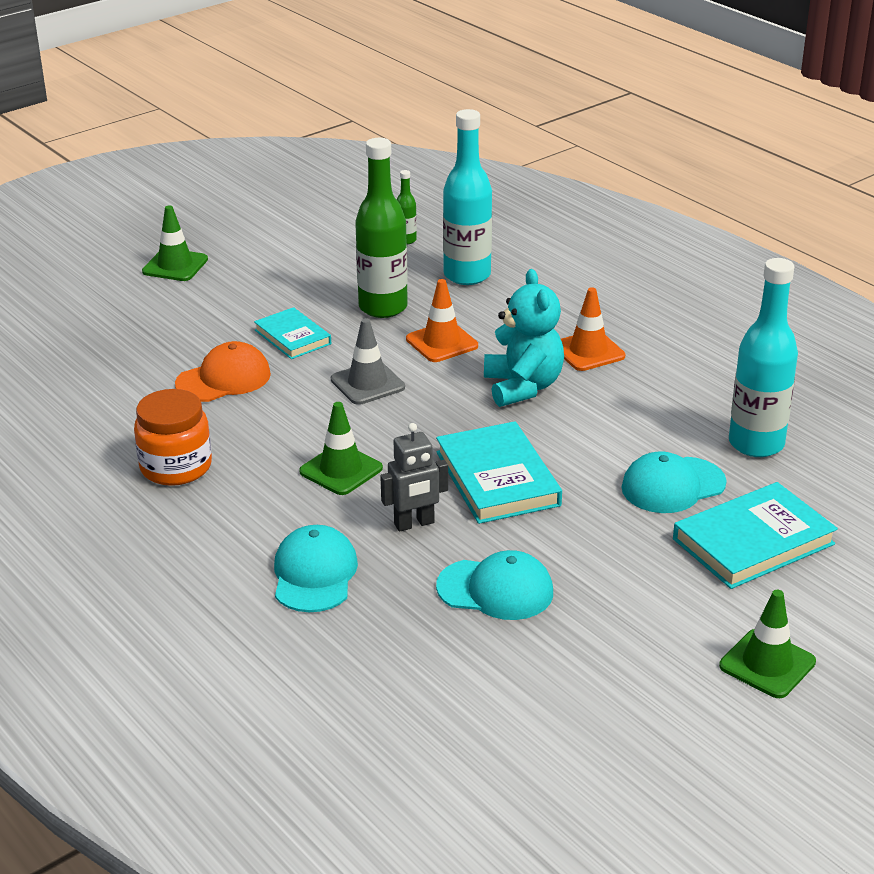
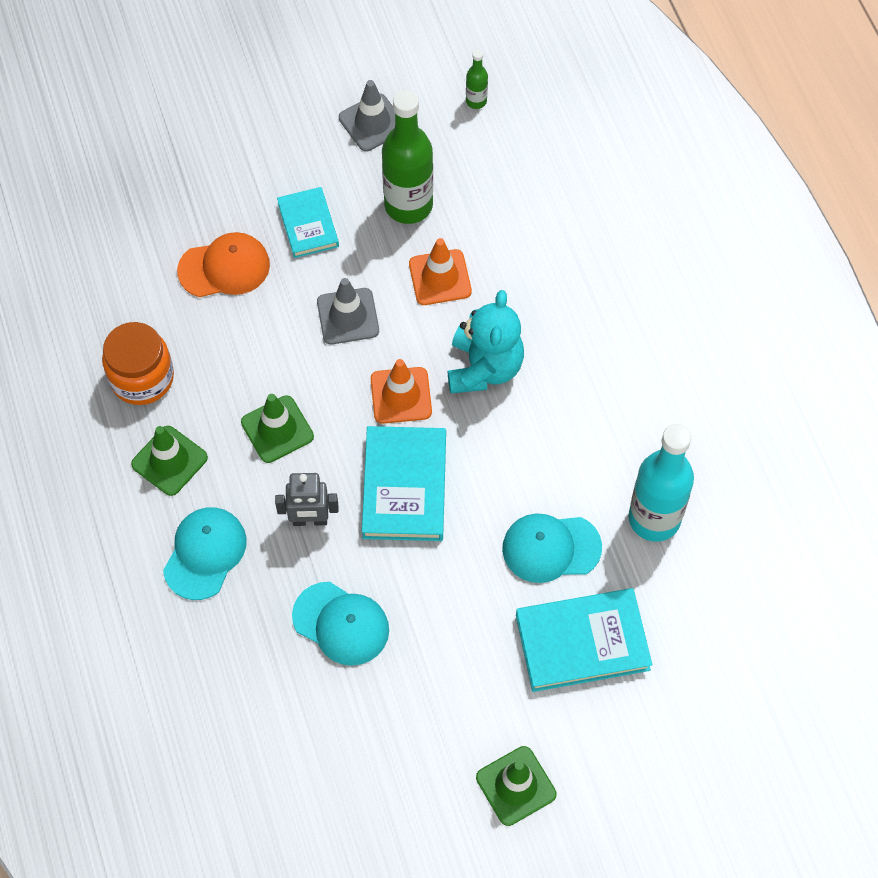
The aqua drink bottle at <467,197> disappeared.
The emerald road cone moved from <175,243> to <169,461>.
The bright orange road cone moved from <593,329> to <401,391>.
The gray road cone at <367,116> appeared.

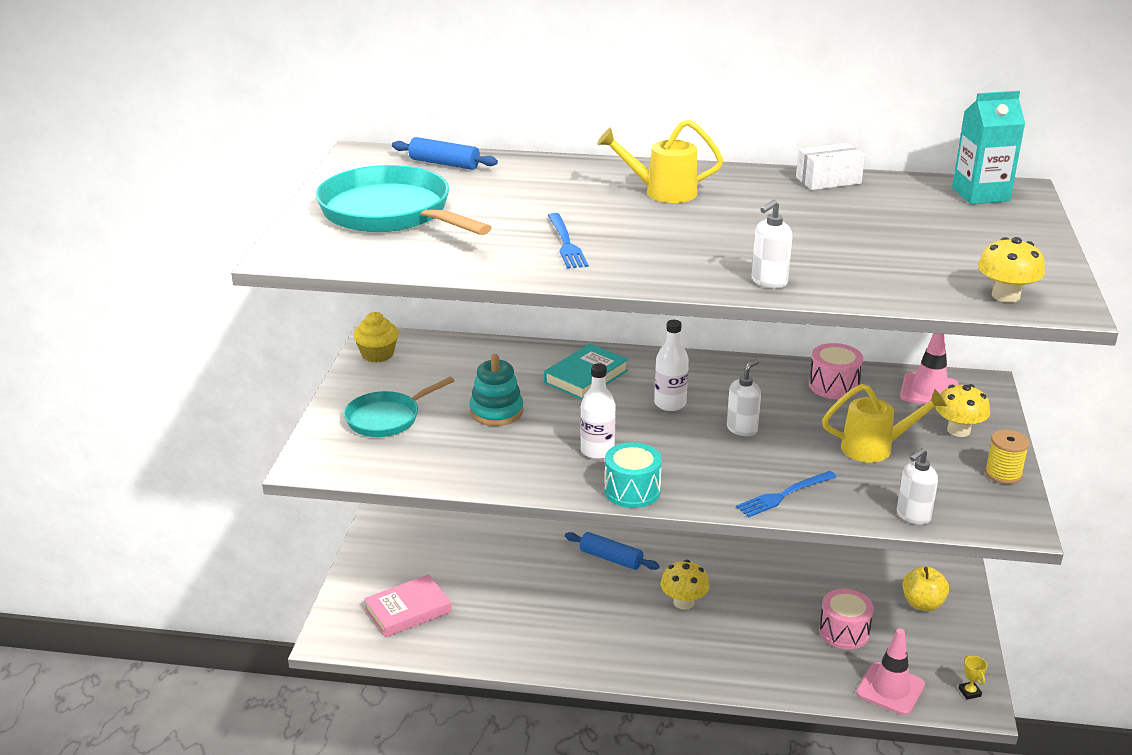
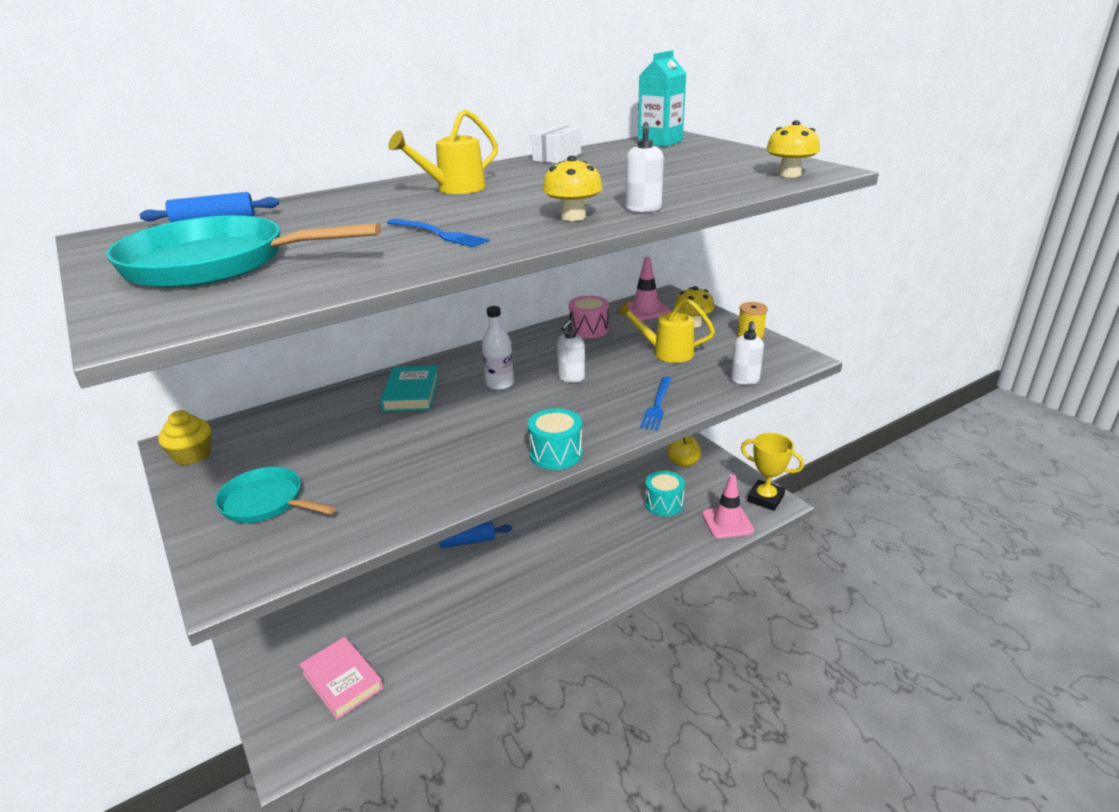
The aqua ring stacker at <496,390> disappeared.
The pure white soap pump at <744,398> turned 150 degrees counterclockwise.
The pure white drink bottle at <598,411> disappeared.
The aqua frying pan at <399,407> turned 105 degrees clockwise.
The yellow watering pot at <884,423> turned 120 degrees counterclockwise.
The yellow fungus moved from <685,585> to <572,188>.
The rose-pink book at <407,605> turned 60 degrees counterclockwise.
The rose-pink drum at <846,619> became the aqua drum at <665,493>.
The yellow trophy at <973,677> changed to 2.36 times the size.

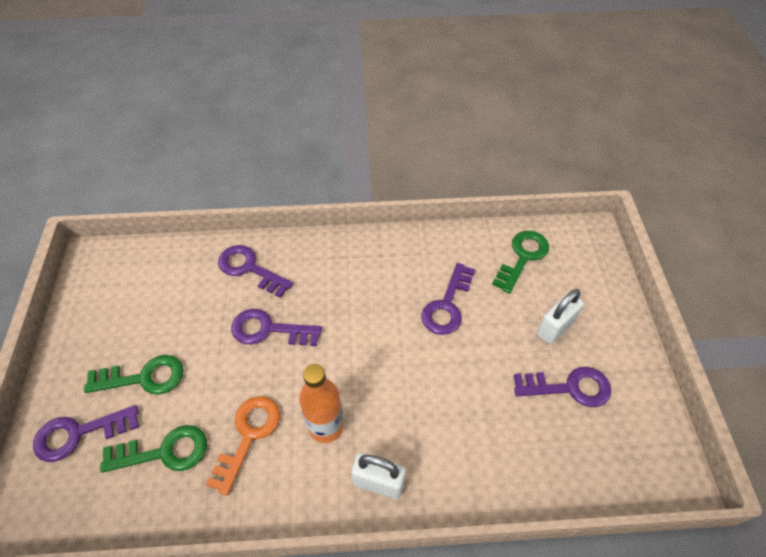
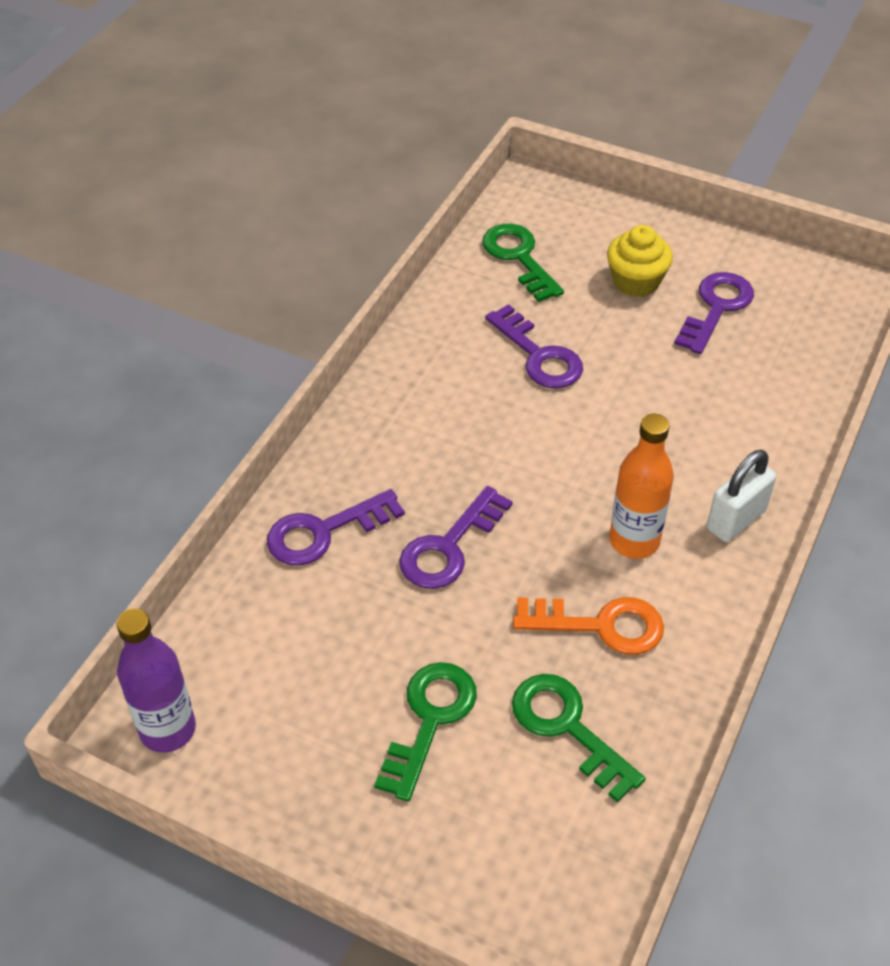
The pure white small lock at <560,317> was replaced by the yellow cupcake at <640,261>.
The bright orange latchkey at <242,446> turned 135 degrees clockwise.
The royal purple latchkey at <86,433> disappeared.
The emerald latchkey at <153,449> turned 60 degrees counterclockwise.
The royal purple drink bottle at <156,680> appeared.

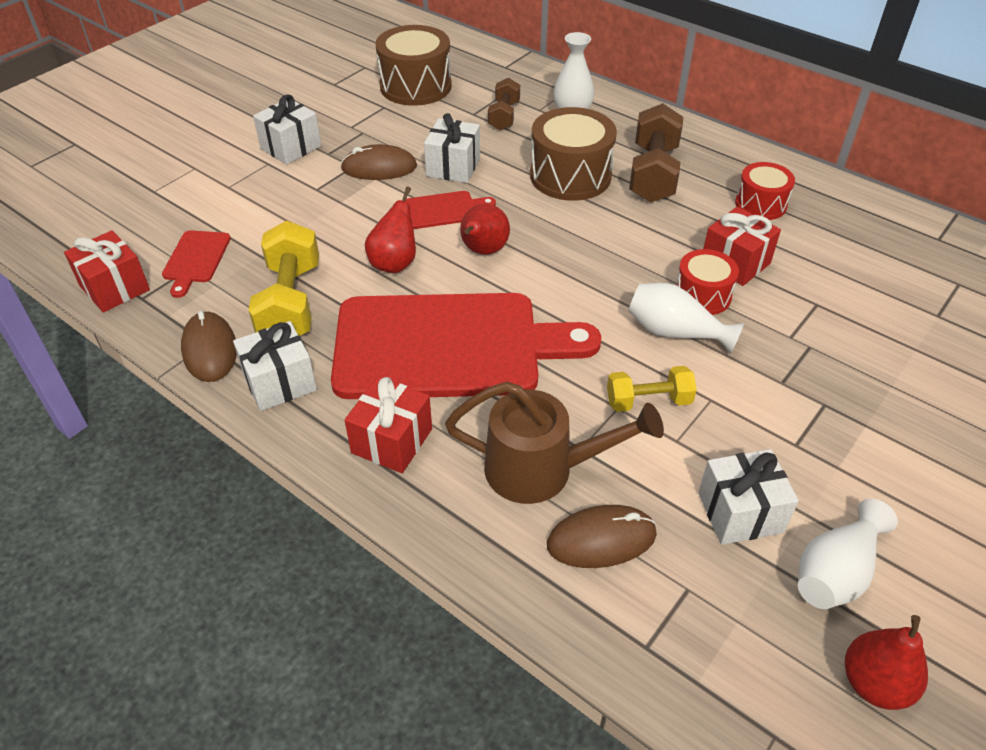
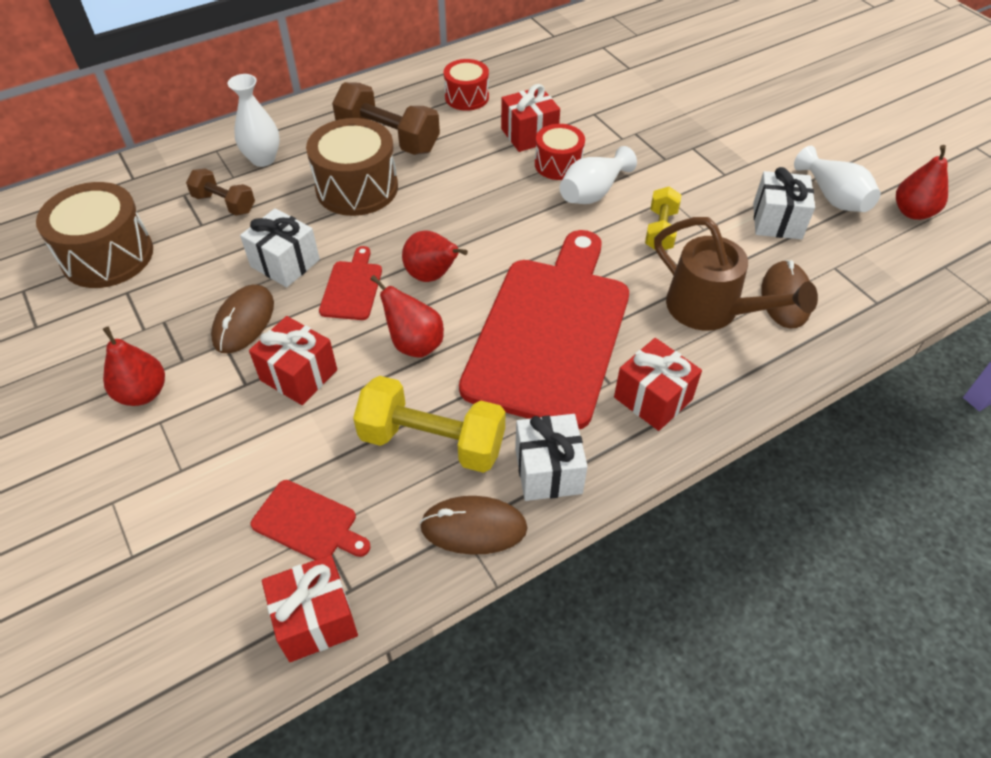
The pure white gift at <287,129> was replaced by the crimson pear fruit at <134,366>.
The brown watering pot at <554,443> turned 105 degrees clockwise.
The crimson gift at <293,360> appeared.

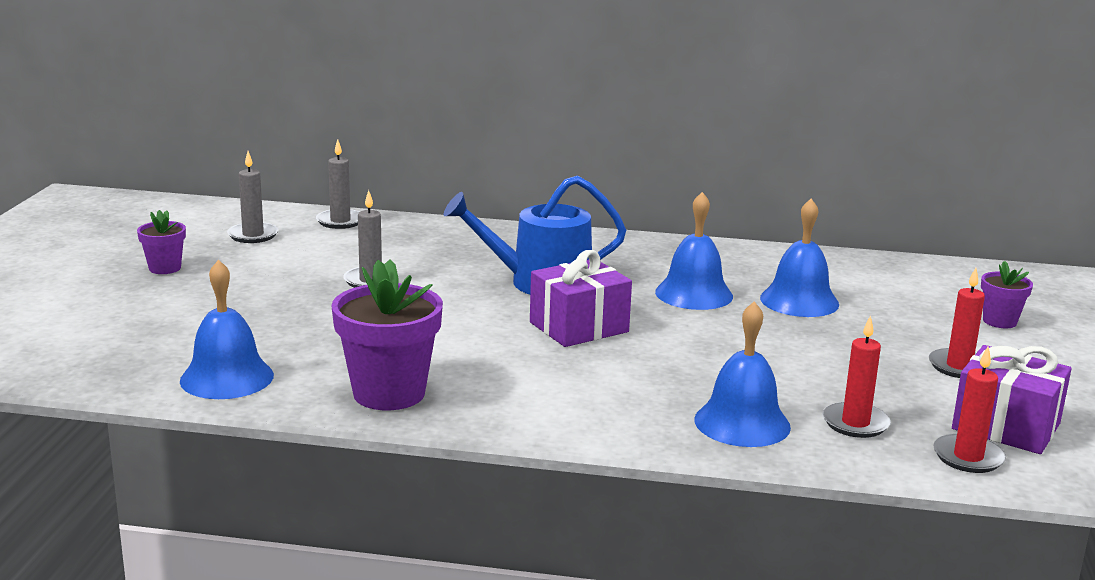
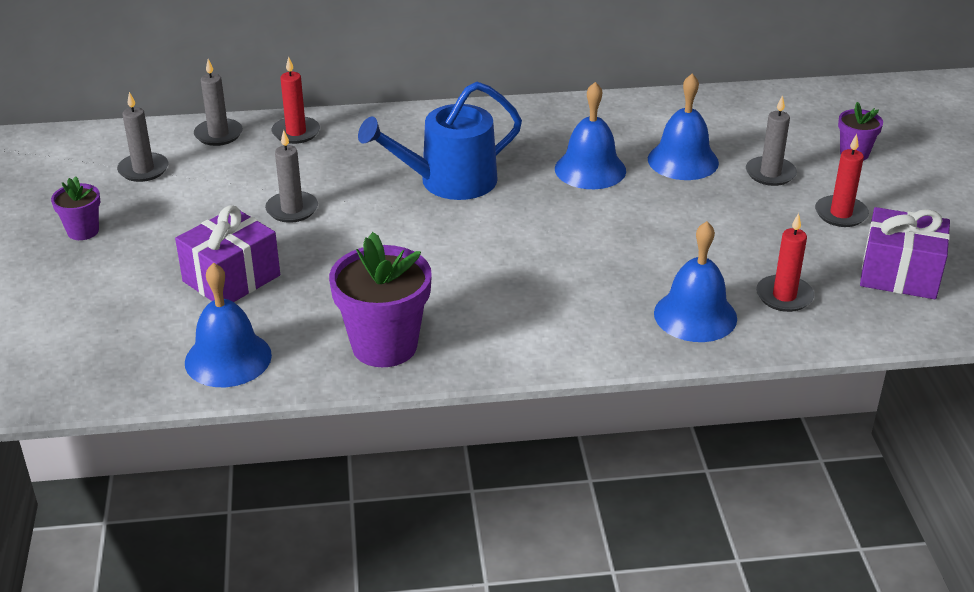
The royal purple gift moved from <581,298> to <227,253>.
The crimson candle moved from <969,409> to <296,100>.
The gray candle at <771,140> appeared.

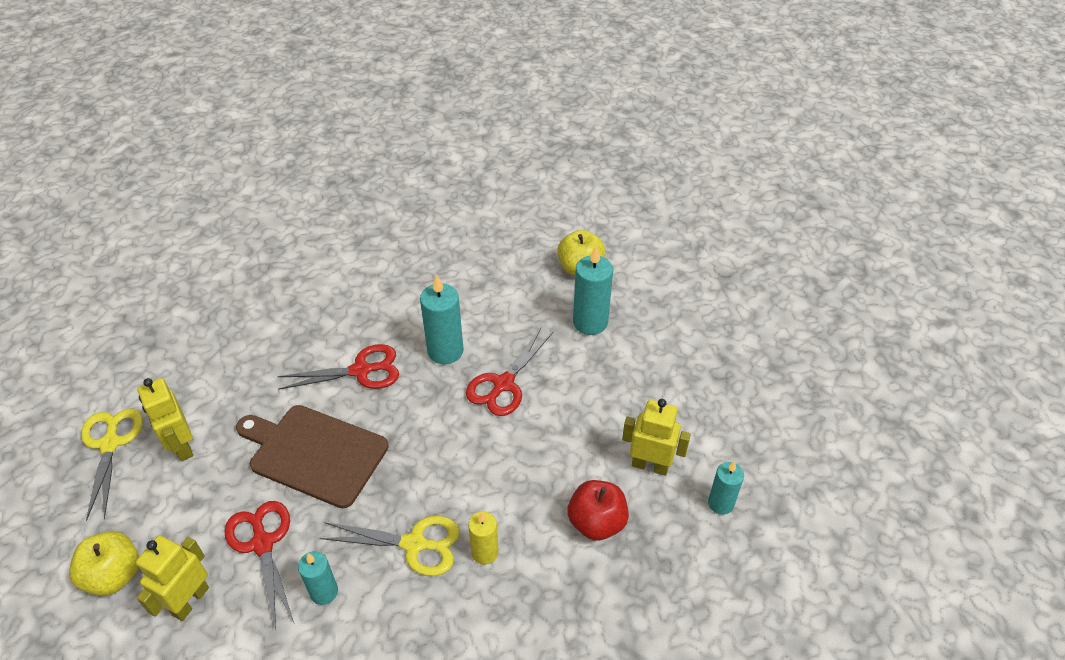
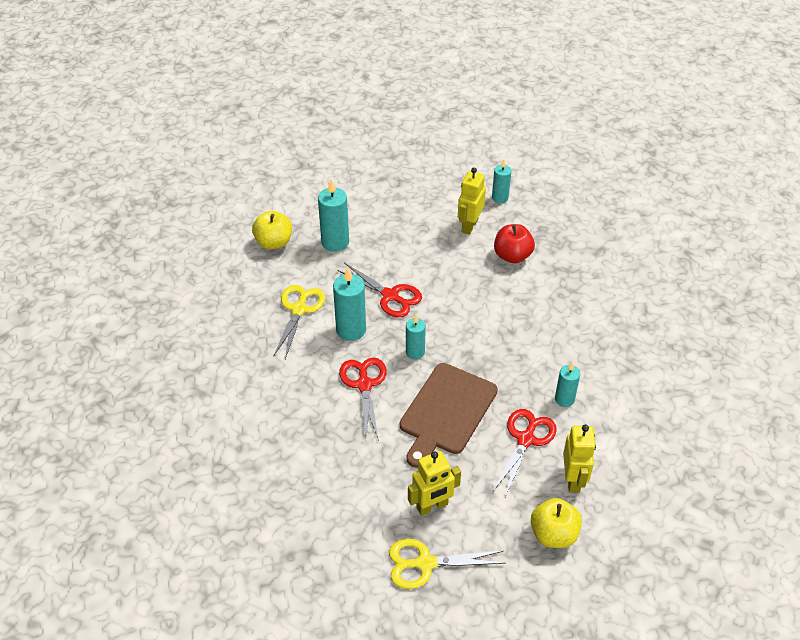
The crimson scissors at <259,565> turned 135 degrees clockwise.
The yellow candle at <483,538> disappeared.
The yellow scissors moved from <390,546> to <299,322>.
The yellow robot figure at <172,578> turned 120 degrees counterclockwise.
The aqua candle at <416,337> appeared.

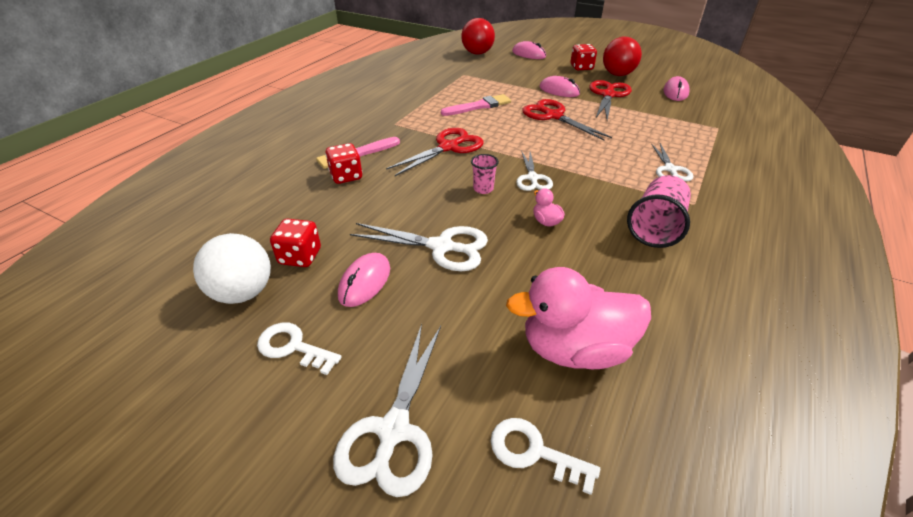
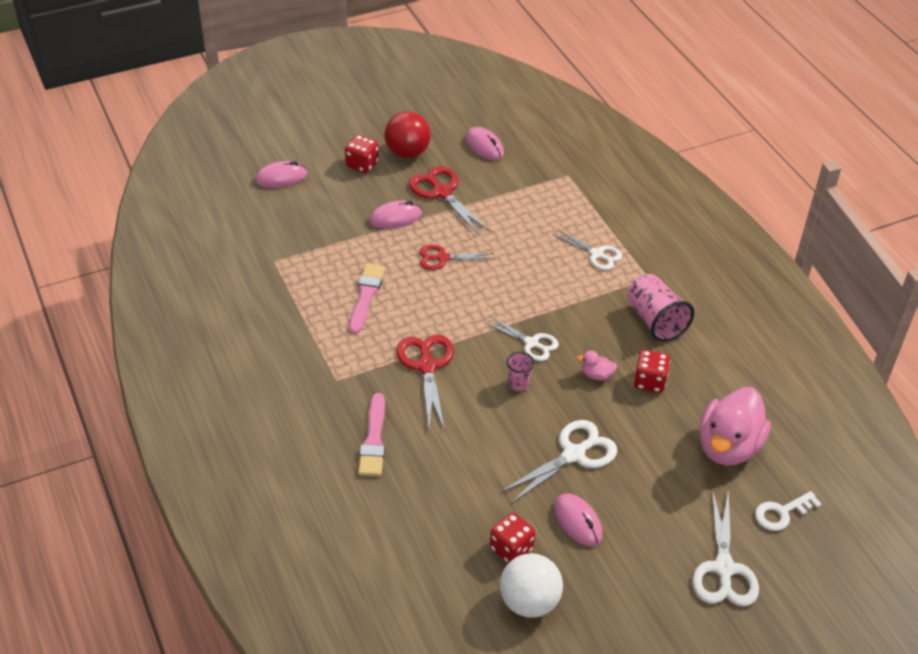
The crimson play ball at <478,36> disappeared.
The crimson scissors at <567,119> changed to 0.65 times the size.
The crimson dice moved from <343,163> to <652,371>.
The pure white latchkey at <299,349> disappeared.
The pure white scissors at <387,410> turned 45 degrees clockwise.

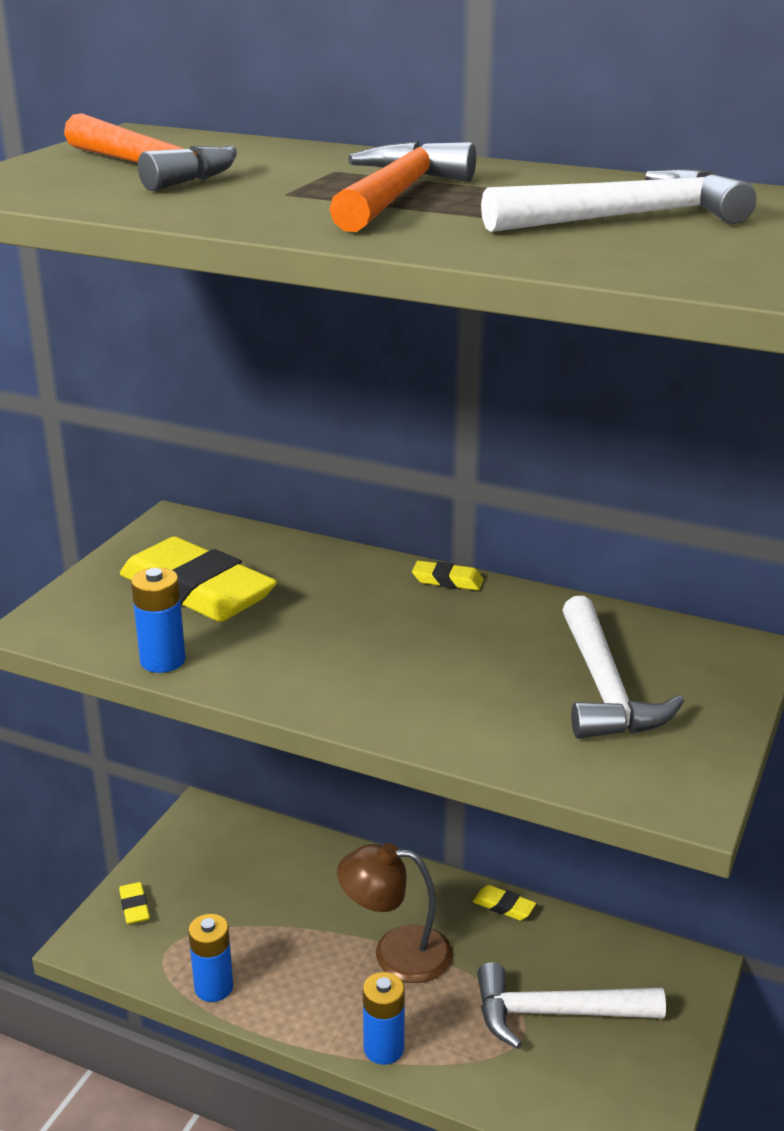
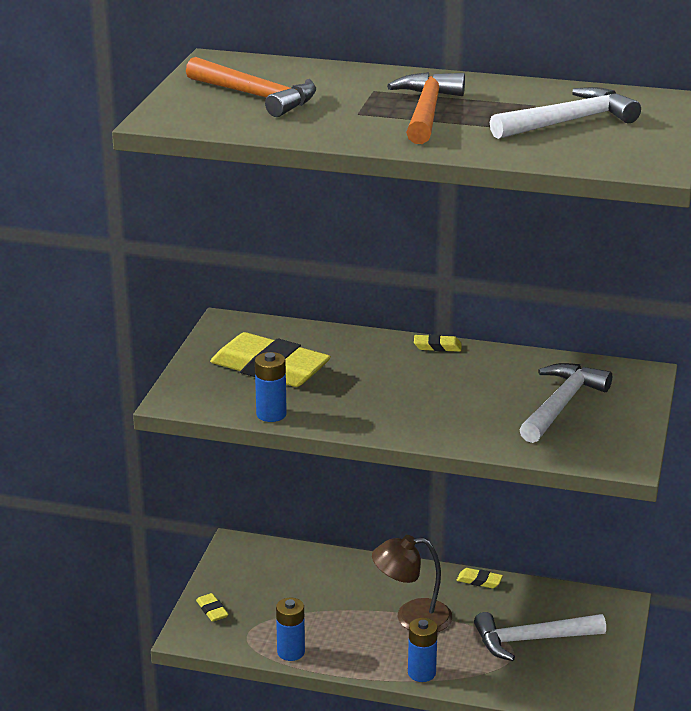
The pure white claw hammer at <623,667> turned 135 degrees counterclockwise.

